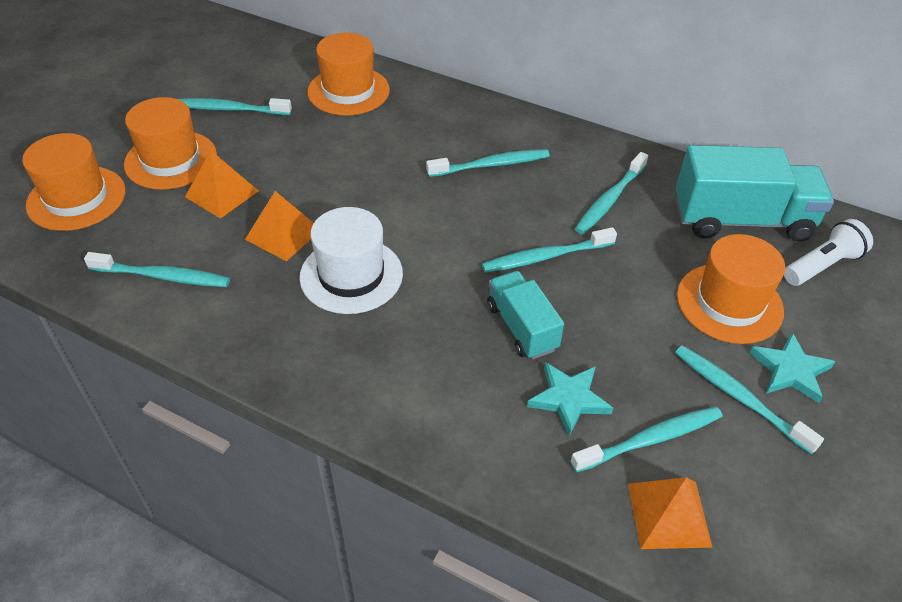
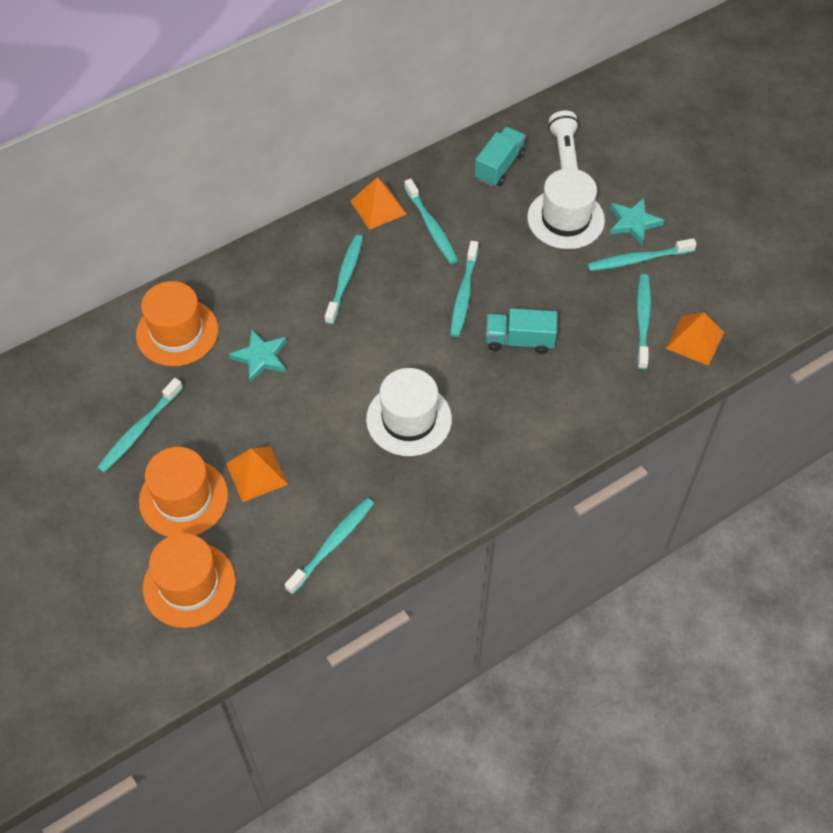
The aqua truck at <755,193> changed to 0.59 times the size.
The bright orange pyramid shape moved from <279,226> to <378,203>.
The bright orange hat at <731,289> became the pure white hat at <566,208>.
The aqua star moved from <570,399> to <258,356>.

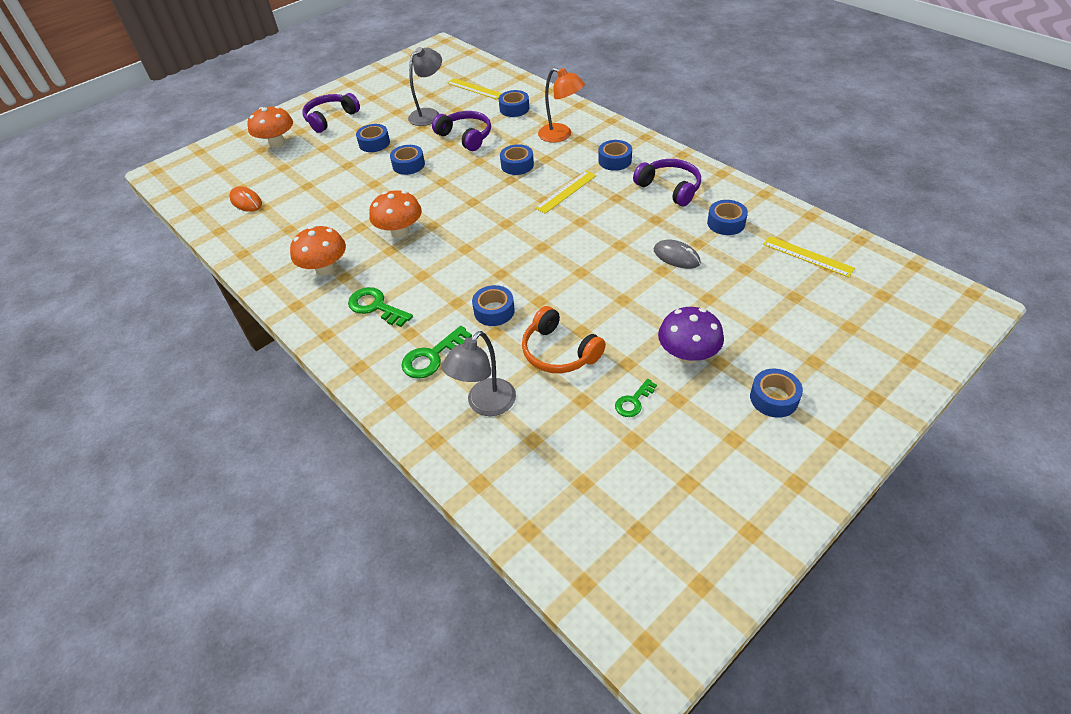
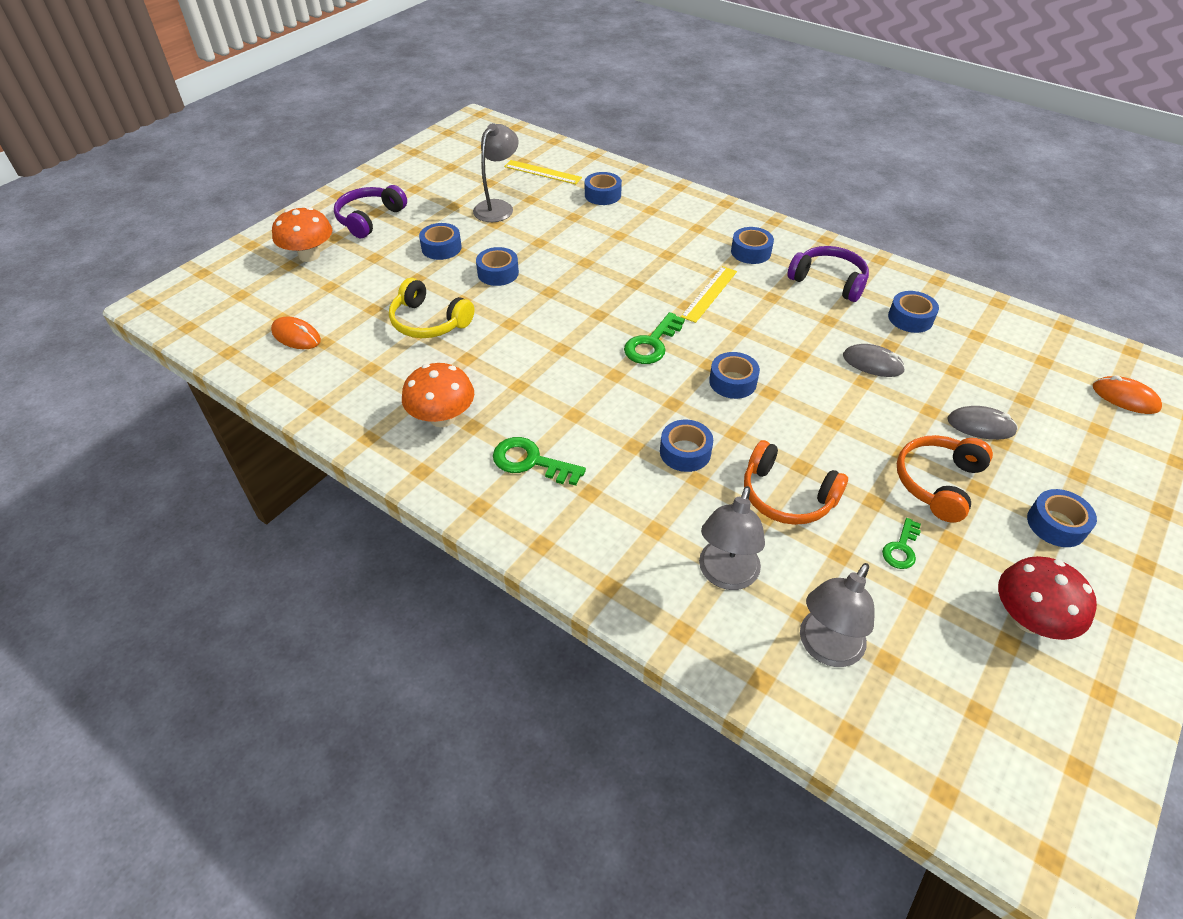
The bright orange lamp at <561,105> disappeared.
The royal purple headphones at <461,131> disappeared.
The cobalt tape moved from <517,159> to <734,375>.
The bright orange fungus at <395,214> disappeared.
The yellow straightedge at <809,256> disappeared.
The royal purple fungus at <691,335> was replaced by the bright orange headphones at <945,479>.
The emerald latchkey moved from <436,352> to <654,338>.
The yellow headphones at <432,308> appeared.
The bright orange computer mouse at <1127,394> appeared.
The gray computer mouse at <982,423> appeared.
The crimson fungus at <1047,598> appeared.
The gray lamp at <837,615> appeared.

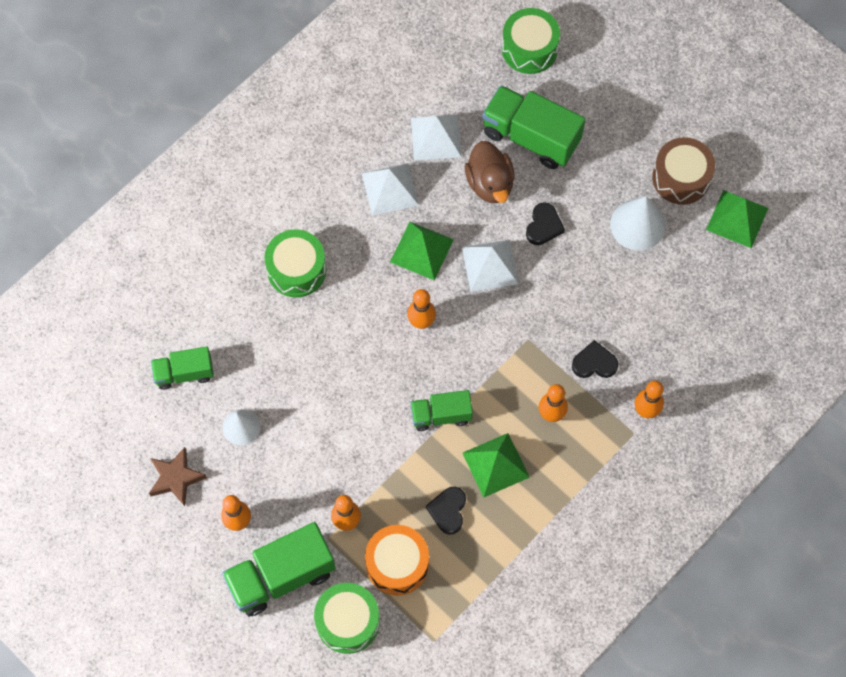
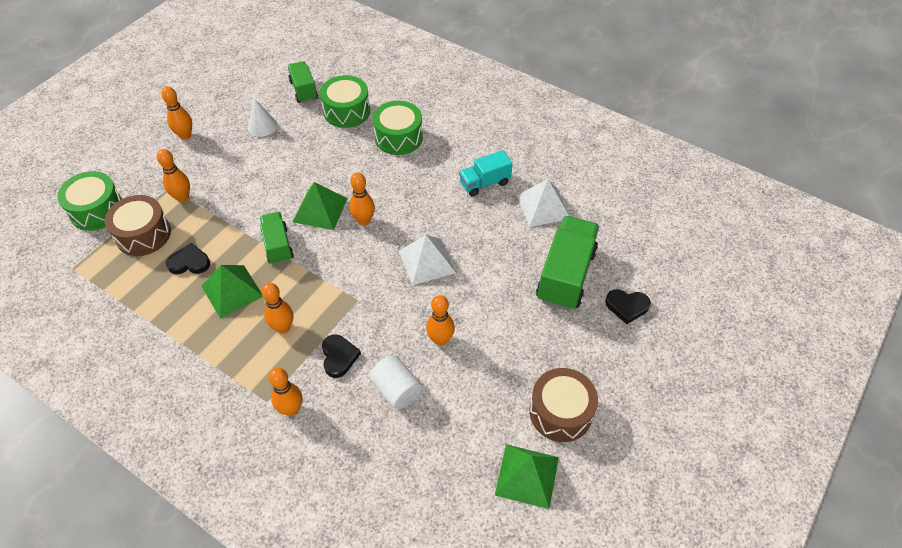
The emerald drum moved from <531,41> to <345,101>.
The brown rubber duck at <490,172> disappeared.
The pure white pyramid shape at <390,189> was replaced by the aqua truck at <486,173>.
The pure white cone at <637,223> disappeared.
The jet-black heart moved from <545,223> to <628,306>.
The emerald pyramid shape moved from <422,251> to <320,206>.
The brown star at <178,476> disappeared.
The emerald truck at <279,569> disappeared.
The bright orange drum at <397,560> became the brown drum at <138,225>.
The bright orange bowling pin at <440,320> appeared.
The pure white solid cylinder at <395,382> appeared.

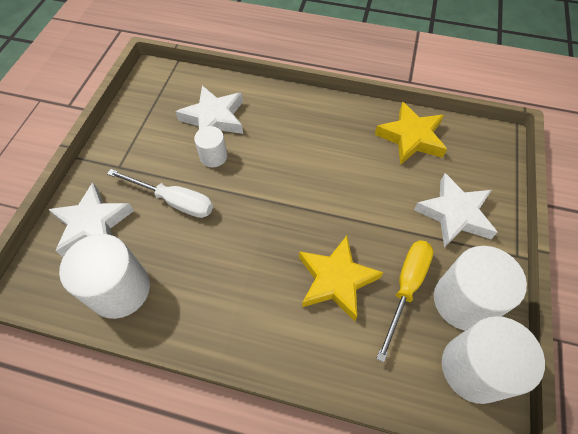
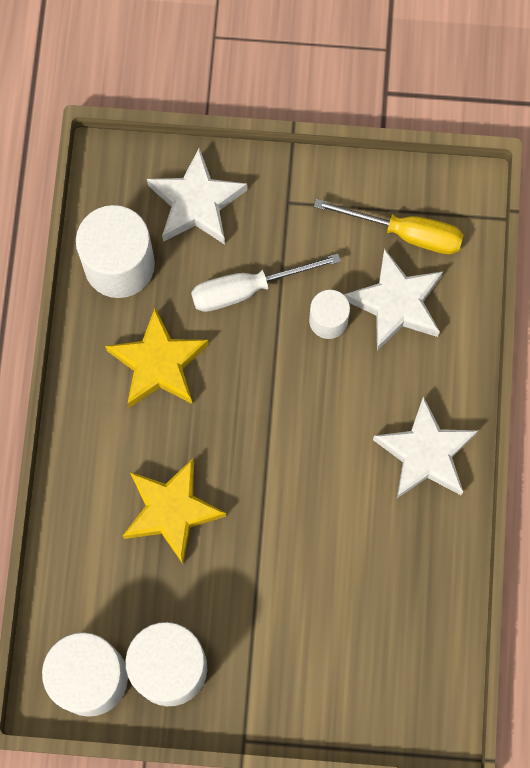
The yellow star moved from <411,133> to <157,358>.
The pure white hand screwdriver at <160,193> turned 60 degrees clockwise.
The pure white star moved from <456,210> to <425,447>.
The yellow hand screwdriver moved from <405,301> to <389,226>.

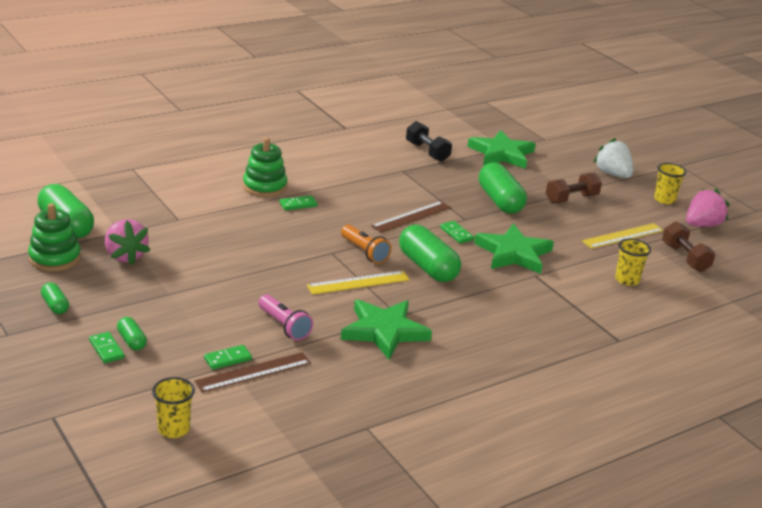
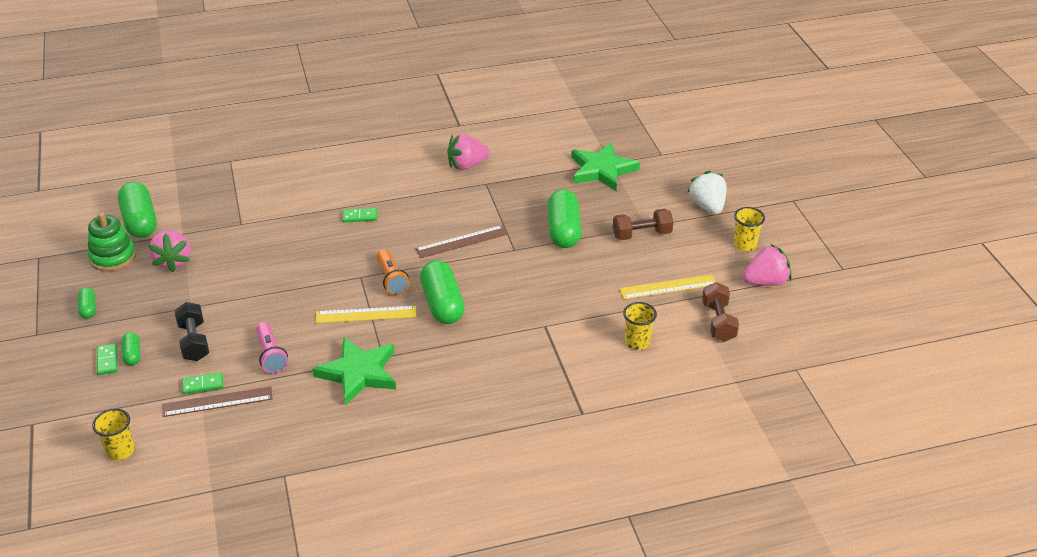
The jet-black dumbbell moved from <429,141> to <191,331>.
The emerald ring stacker at <265,167> disappeared.
The emerald domino piece at <457,232> disappeared.
The emerald star at <514,249> disappeared.
The rose-pink toy strawberry at <468,152> appeared.

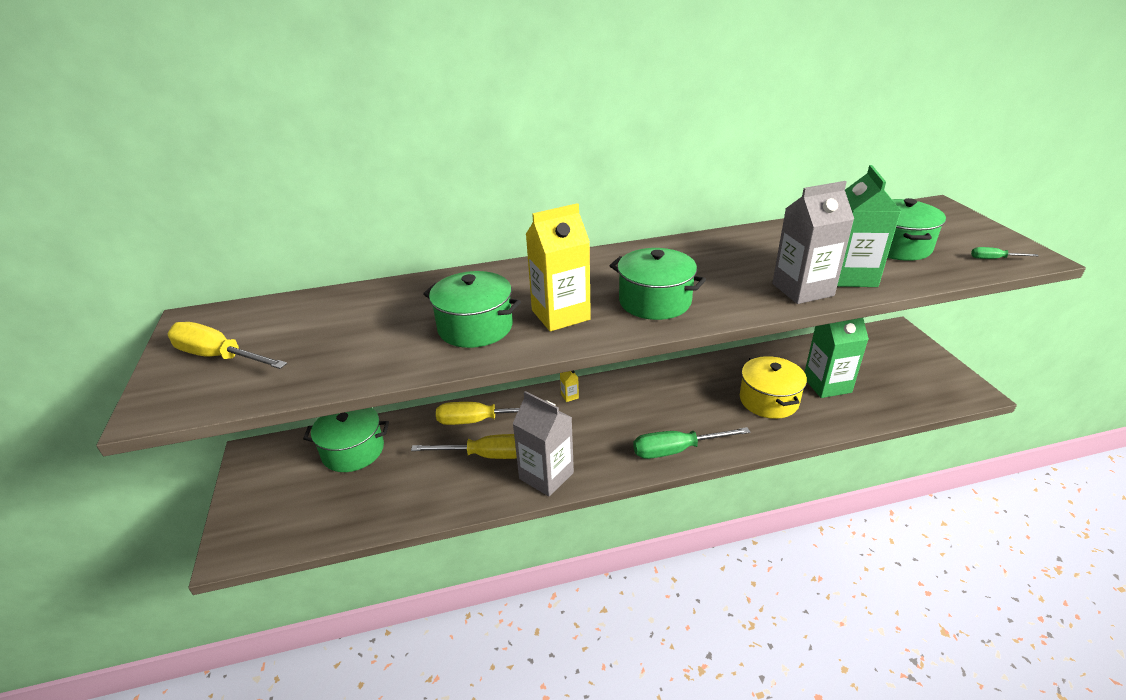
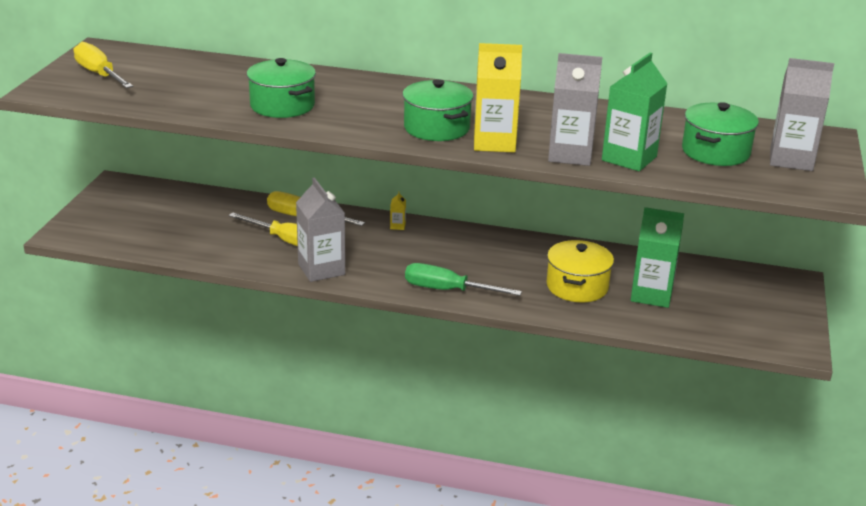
The yellow milk carton moved from <558,267> to <498,97>.
The emerald hand screwdriver at <1004,253> disappeared.
The emerald stockpot at <346,440> disappeared.
The gray milk carton at <802,114> appeared.

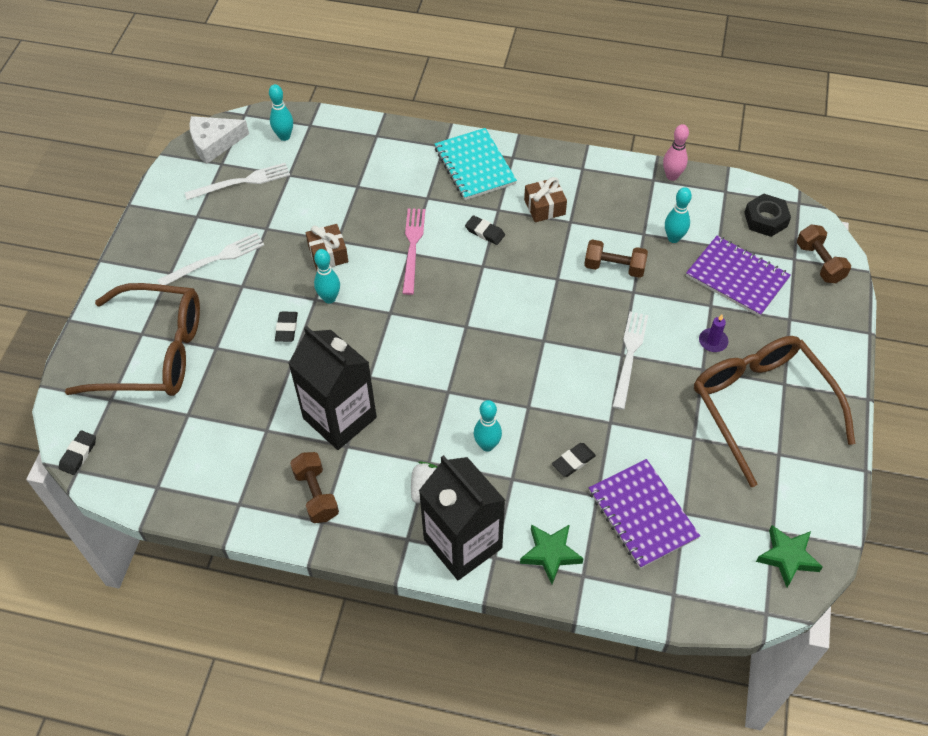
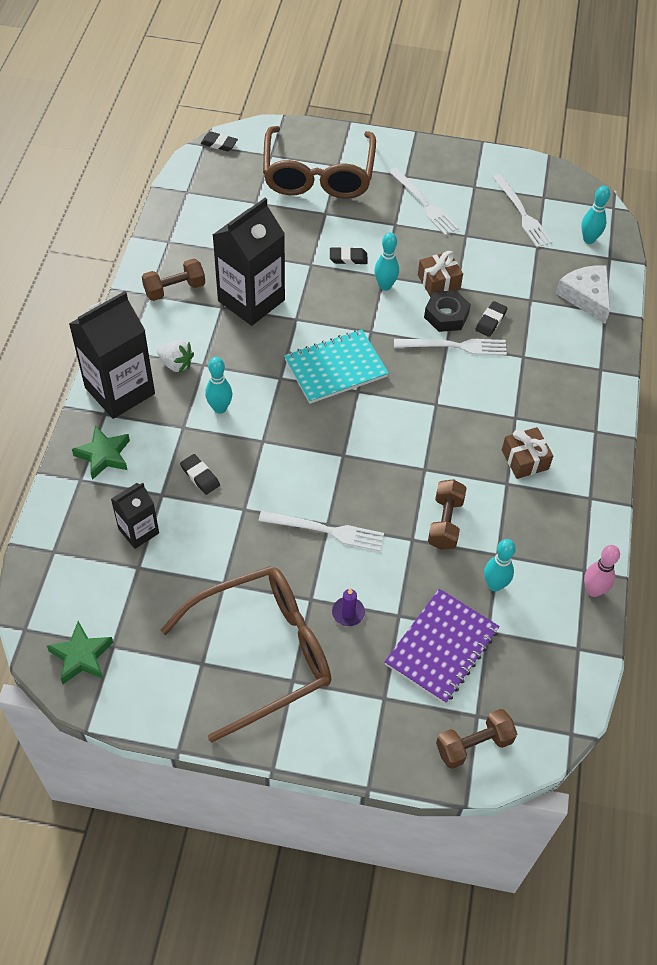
The pure white cheese moved from <219,140> to <583,294>.
The aqua exercise book moved from <476,164> to <336,366>.
The jet-black hexagon nut moved from <767,215> to <447,311>.
The rose-pink table fork at <413,251> became the pure white table fork at <450,347>.
The jet-black pencil eraser moved from <485,230> to <491,319>.
The royal purple exercise book at <644,514> was replaced by the jet-black milk carton at <135,516>.

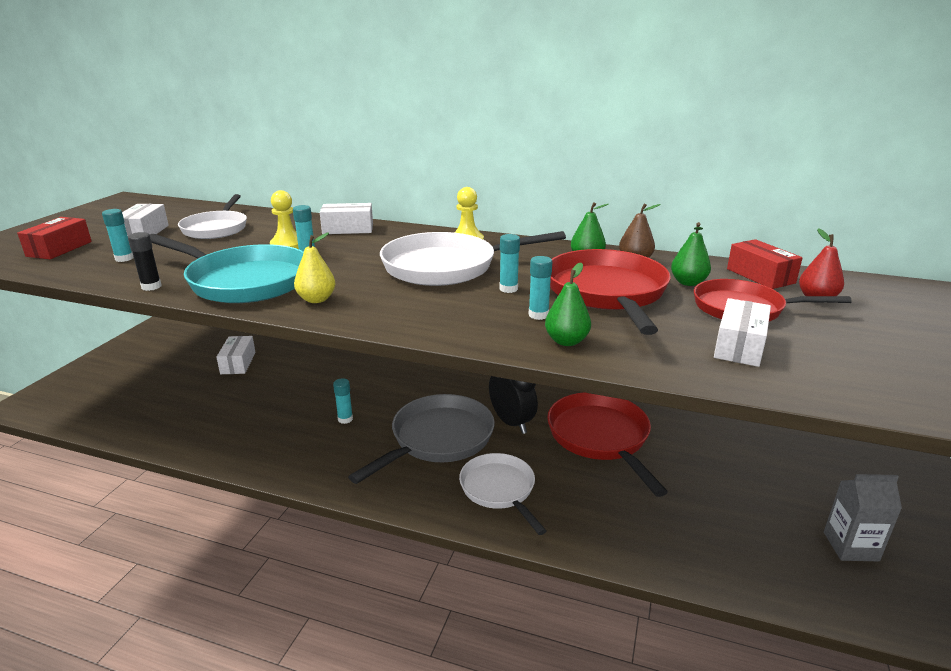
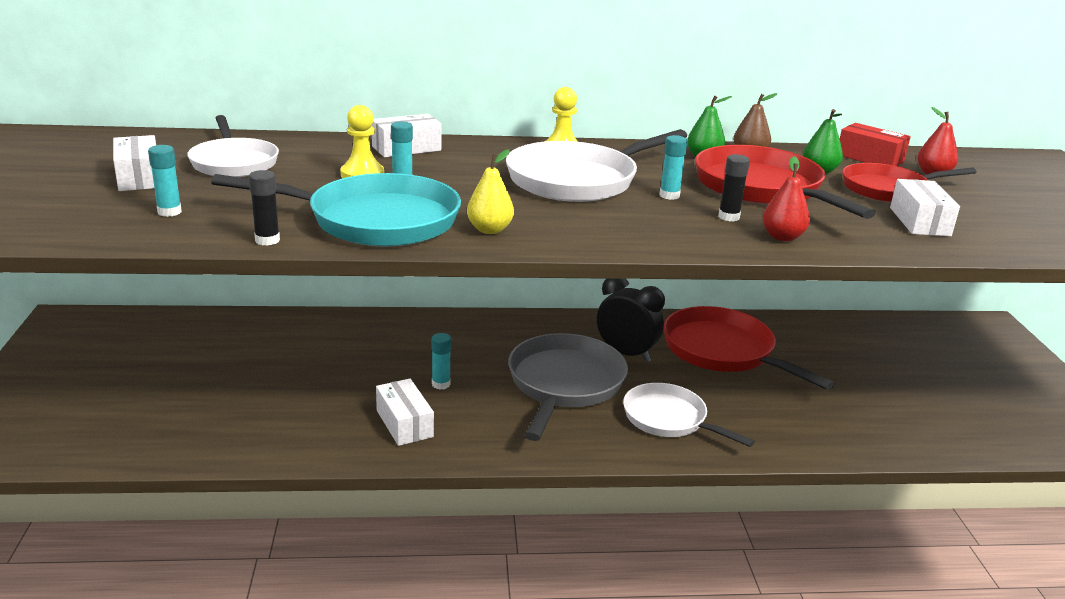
The crimson parcel at <54,238> disappeared.
The aqua glue stick at <540,288> became the jet-black glue stick at <734,188>.
The emerald pear fruit at <568,304> became the crimson pear fruit at <786,198>.
The pure white parcel moved from <236,355> to <405,412>.
The gray milk carton at <863,517> disappeared.

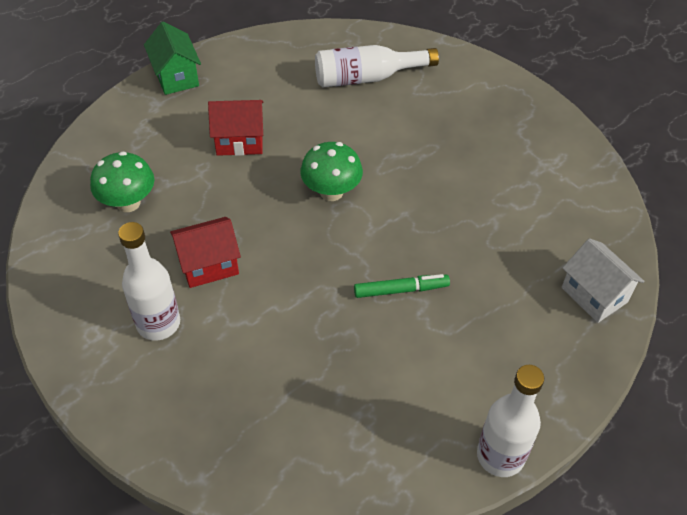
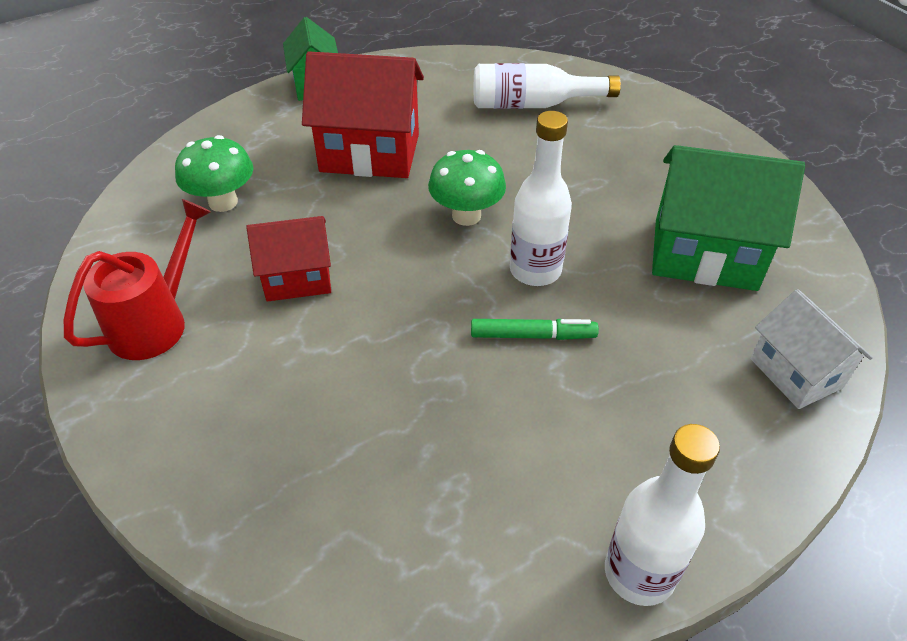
The crimson house at <235,128> changed to 1.64 times the size.
The pure white drink bottle moved from <149,281> to <541,198>.
The emerald house at <728,218> appeared.
The crimson watering pot at <137,279> appeared.

